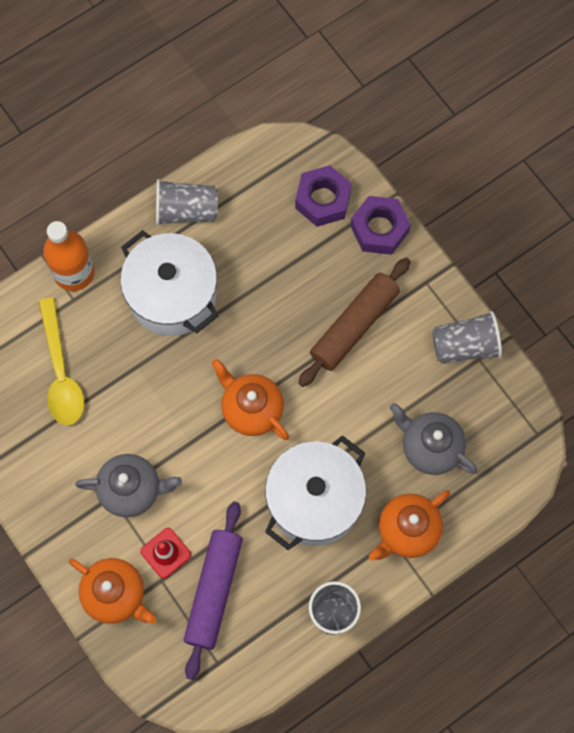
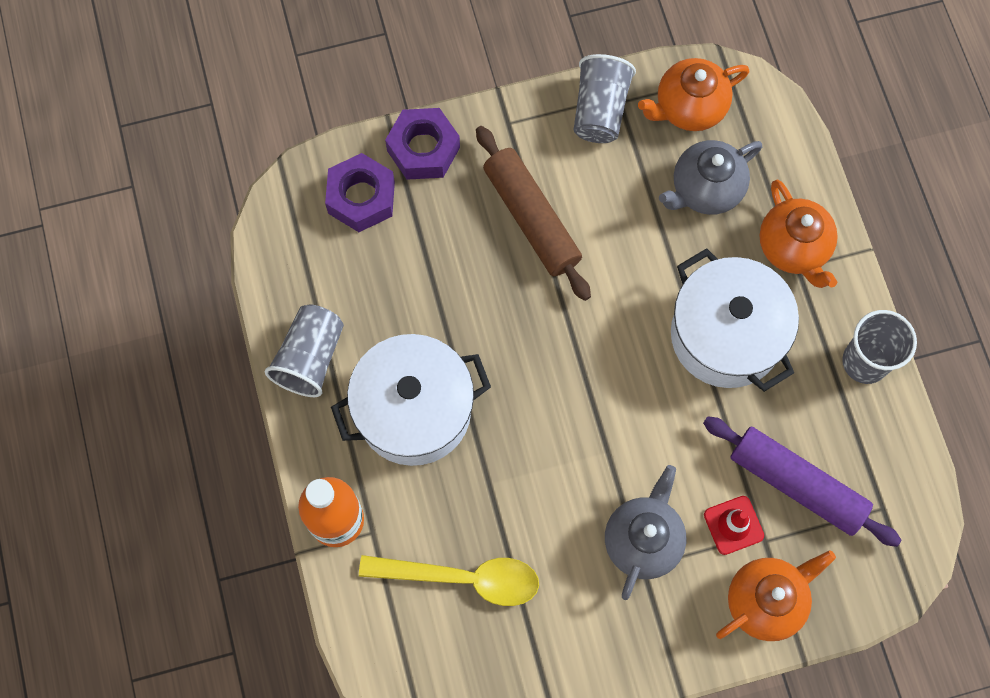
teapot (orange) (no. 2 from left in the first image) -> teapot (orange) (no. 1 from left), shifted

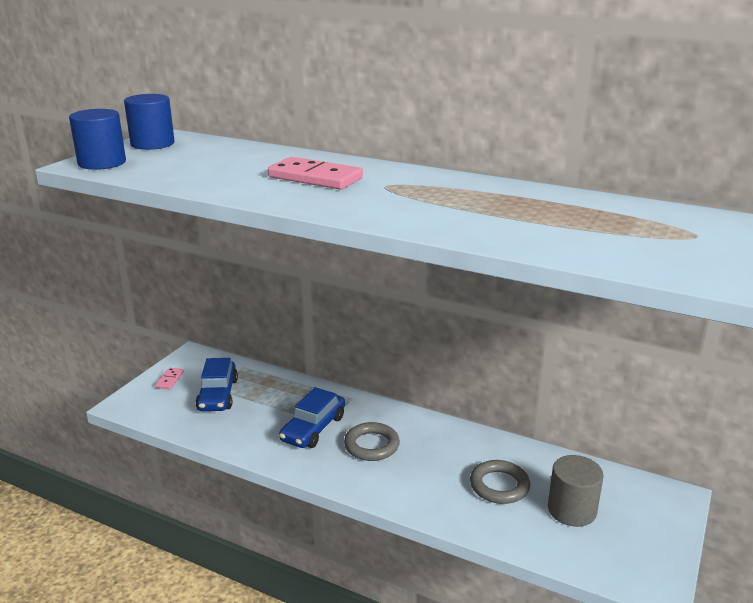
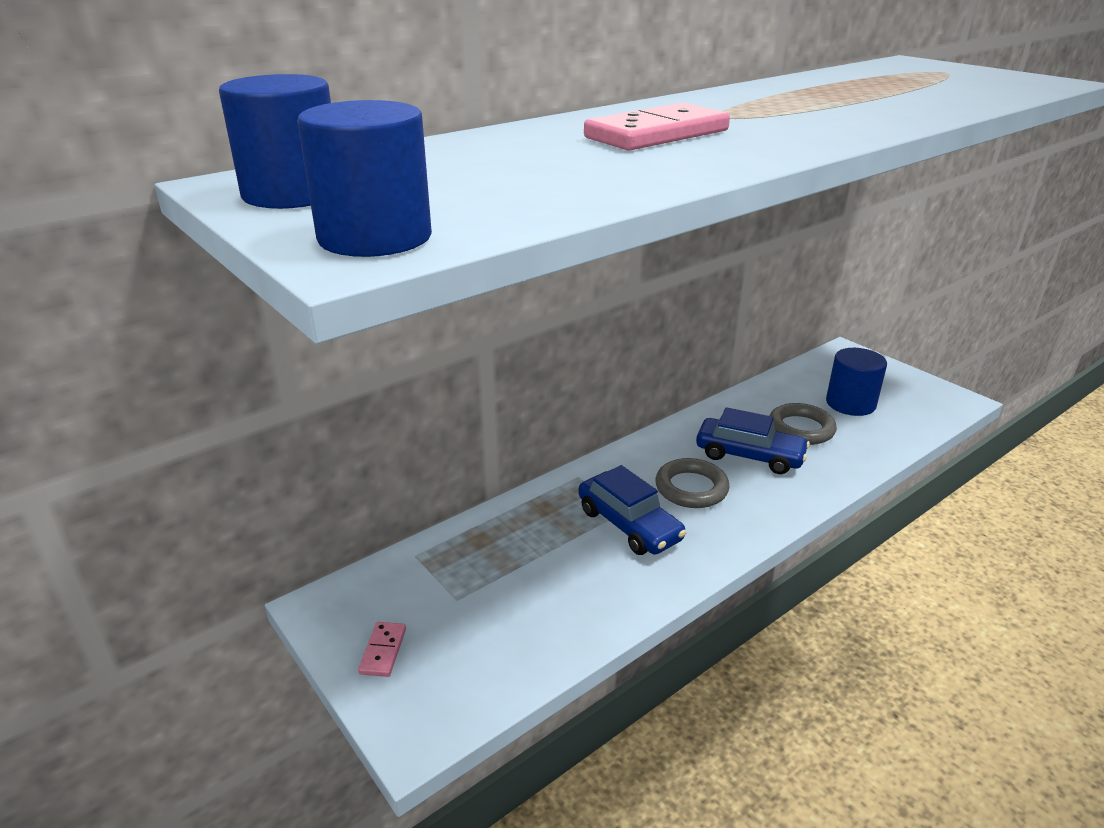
car (blue) (no. 1 from left in the first image) -> car (blue) (no. 2 from left), shifted
domino (pink) (no. 1 from left), 60 degrees clockwise
cylinder (grey) -> cylinder (blue) (no. 3 from left)

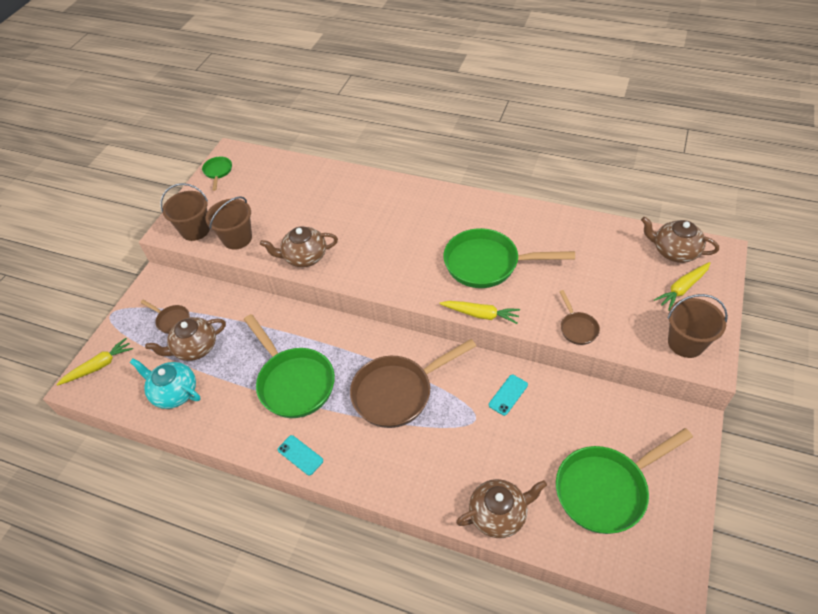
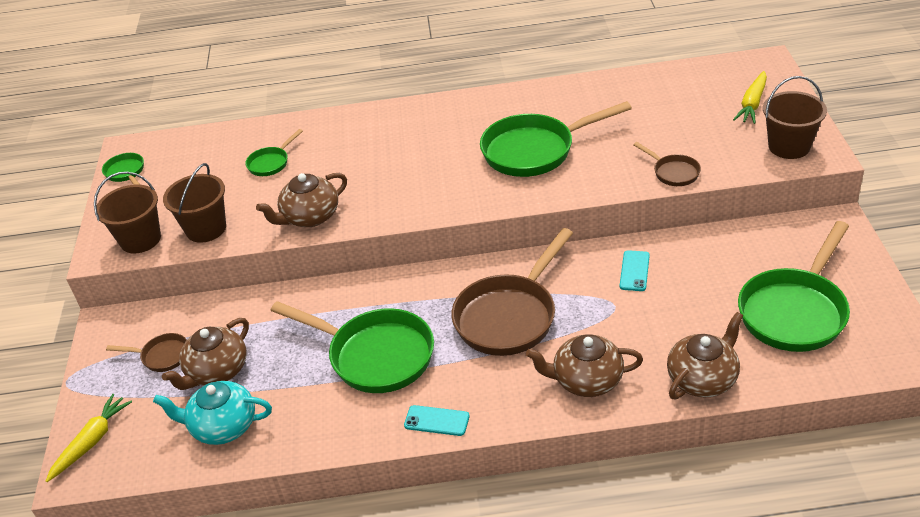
teapot (brown) (no. 4 from left in the first image) -> teapot (brown) (no. 3 from left), shifted
carrot (yellow) (no. 2 from left) -> none
none -> pan (green) (no. 2 from left)

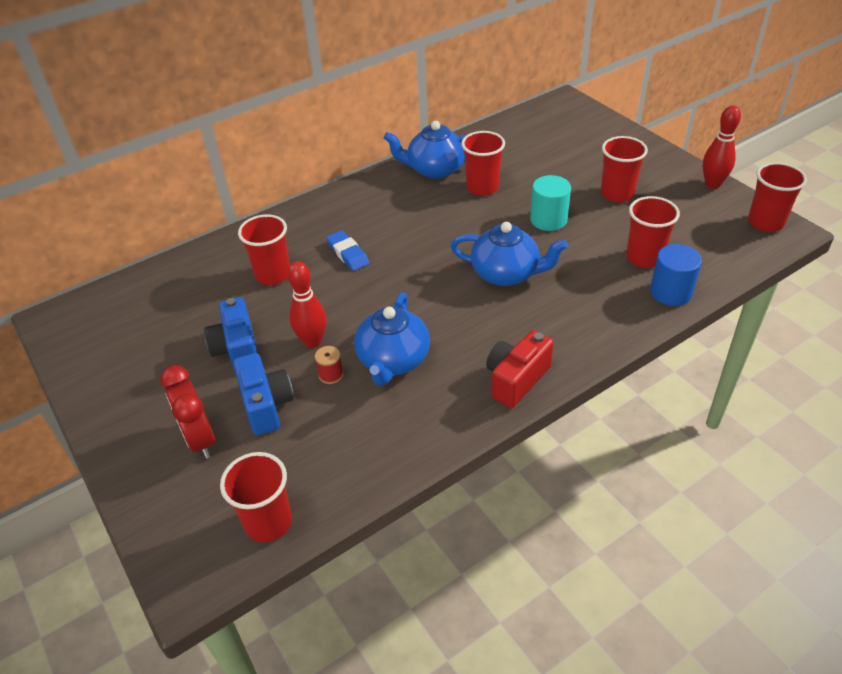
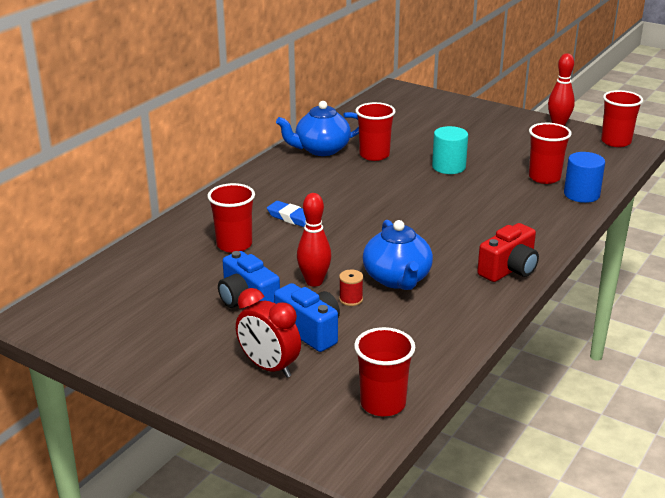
cup (red) (no. 4 from left) -> none
teapot (blue) (no. 3 from left) -> none
camera (red), 150 degrees counterclockwise

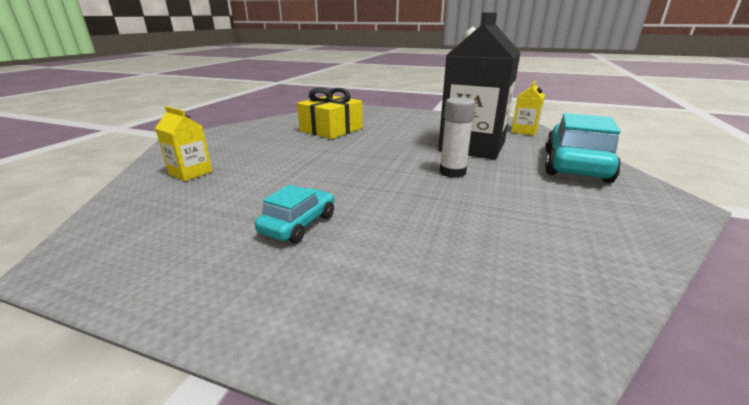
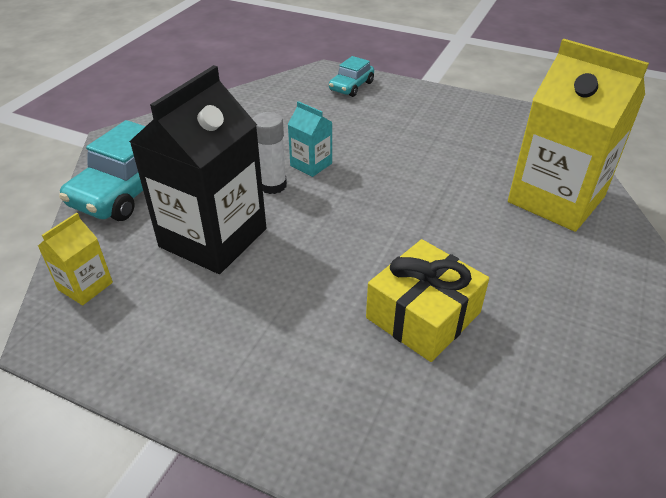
carton (yellow) (no. 1 from left in the first image) -> carton (yellow) (no. 2 from left), x2.22
car (turquoise) (no. 1 from left in the first image) -> car (turquoise) (no. 2 from left), shifted
none -> carton (turquoise)

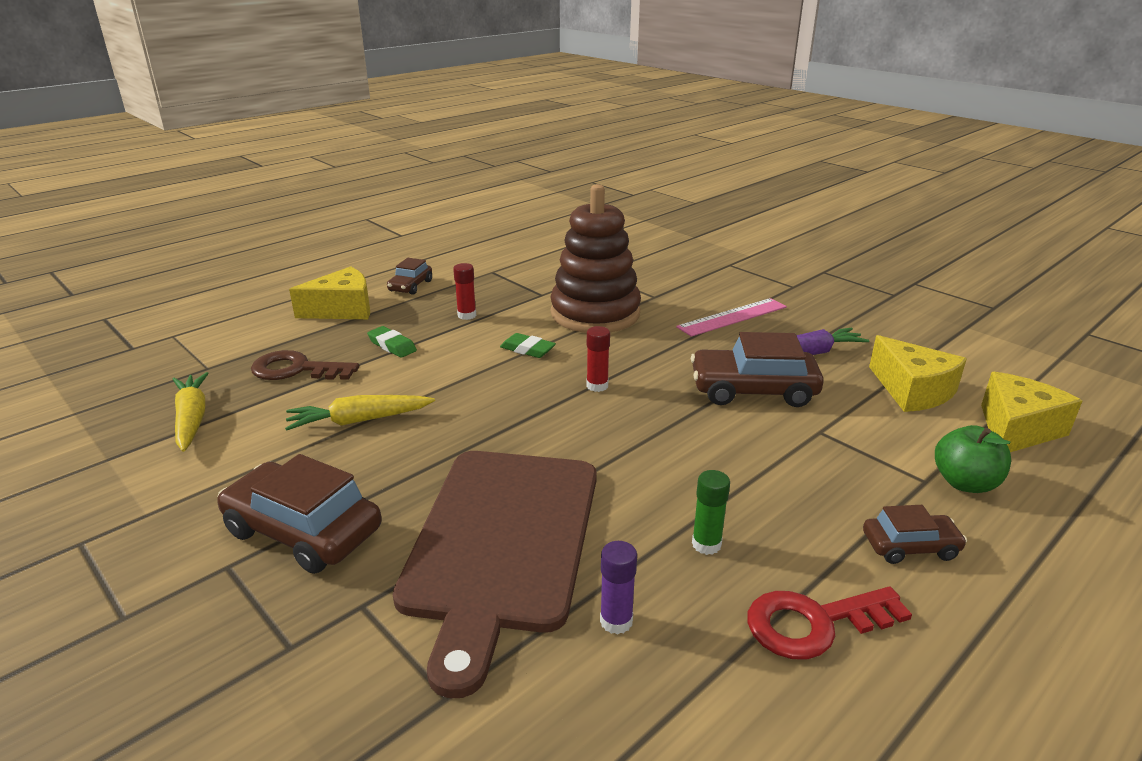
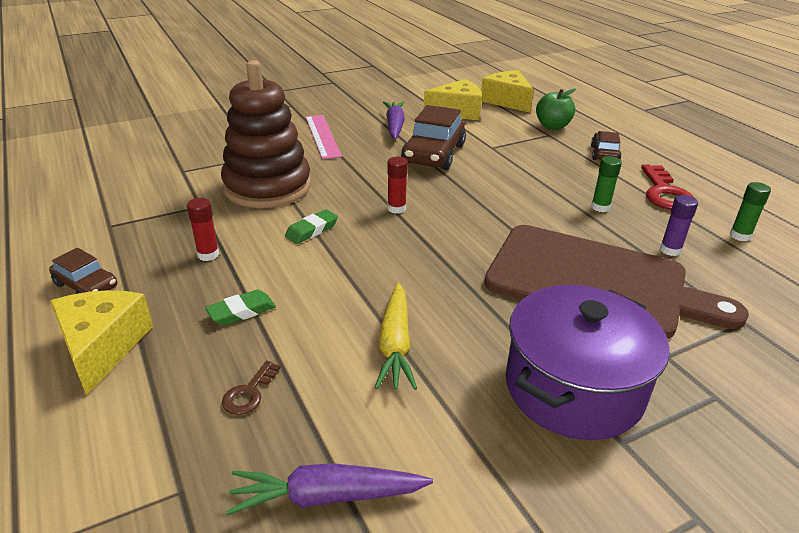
key (brown), x0.53
carrot (yellow) (no. 1 from left) -> carrot (purple) (no. 1 from left)
car (brown) (no. 1 from left) -> pot (purple)
none -> glue stick (green) (no. 2 from left)

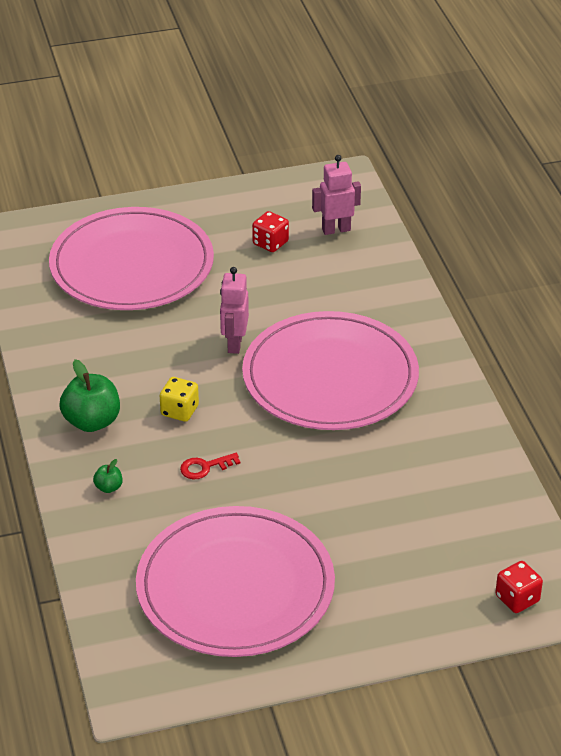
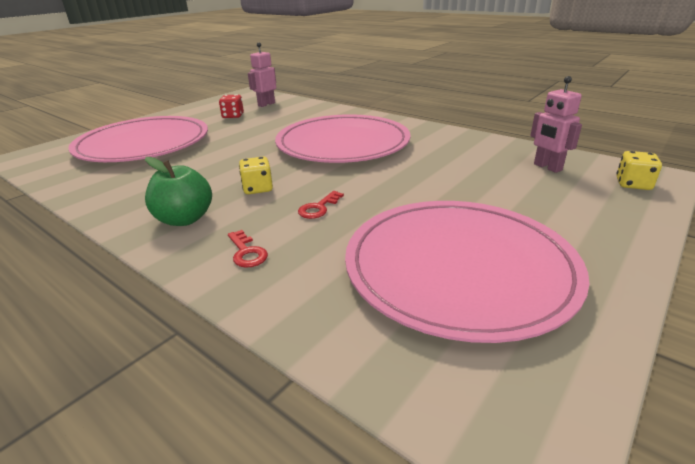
robot (pink) (no. 1 from left in the first image) -> robot (pink) (no. 2 from left), shifted
apple (green) (no. 2 from left) -> key (red) (no. 1 from left)
dice (red) (no. 2 from left) -> dice (yellow) (no. 2 from left)

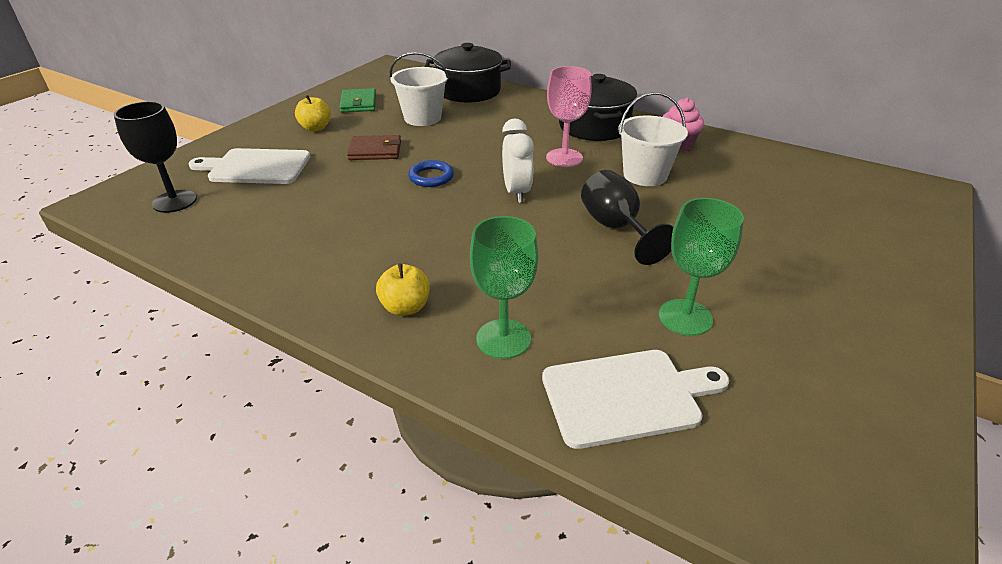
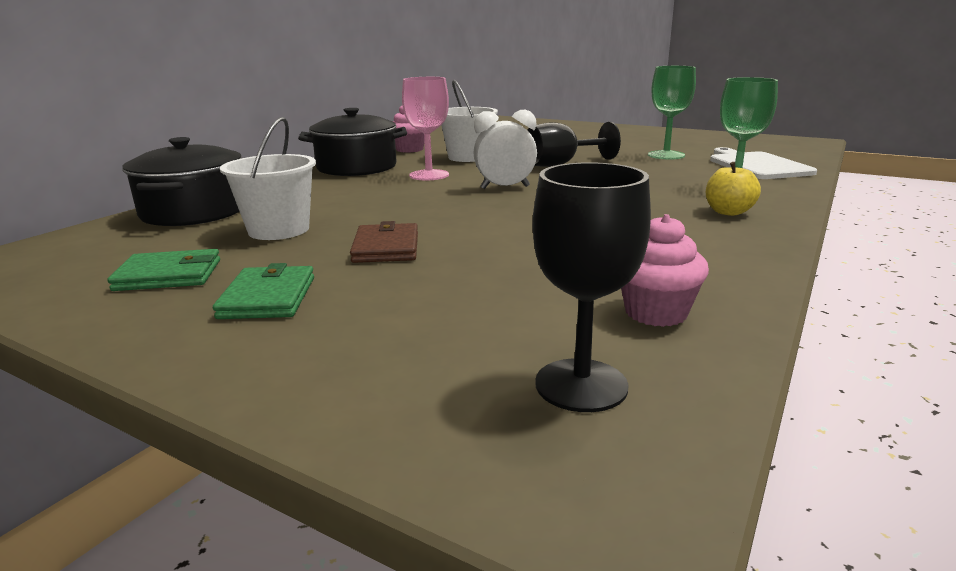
apple (yellow) (no. 1 from left) -> wallet (green) (no. 2 from left)
cutting board (white) (no. 1 from left) -> none
ring (blue) -> none
none -> cupcake (pink) (no. 2 from left)

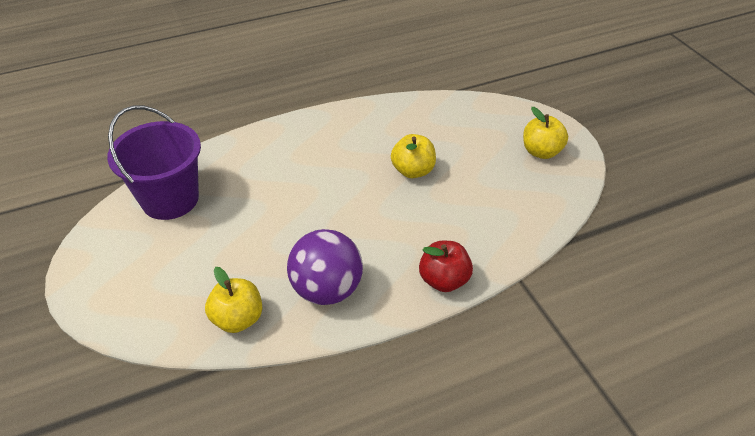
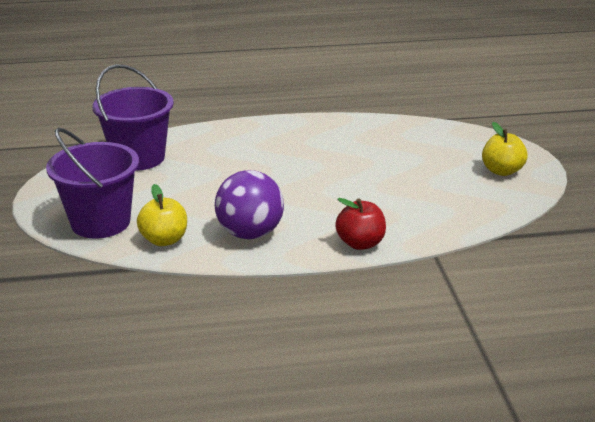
apple (yellow) (no. 2 from left) -> none
none -> bucket (purple) (no. 1 from left)

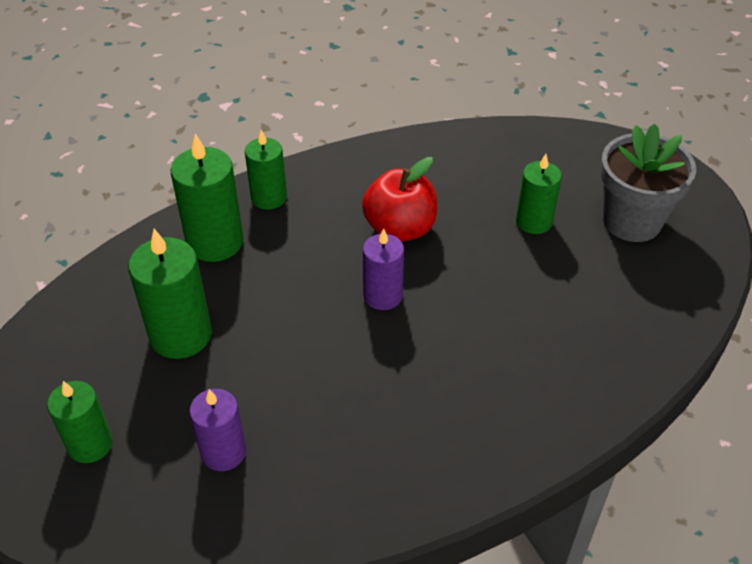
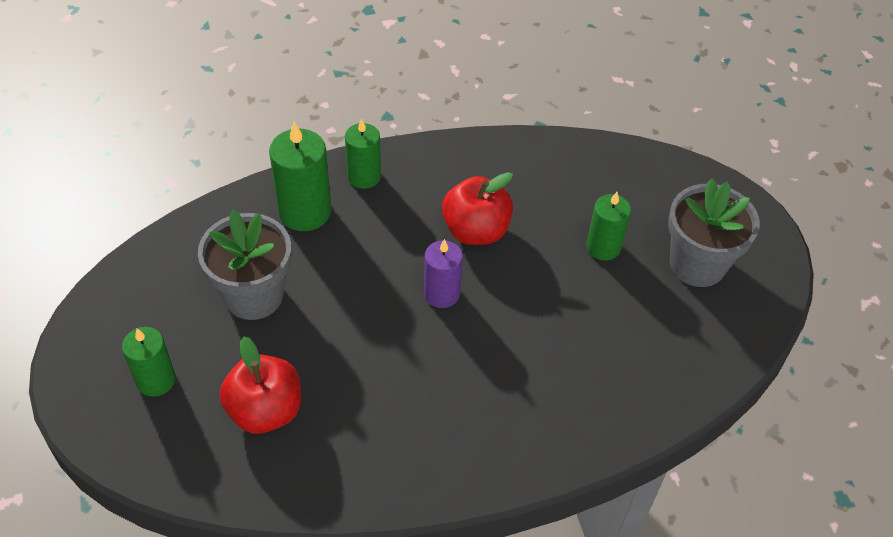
candle (green) (no. 2 from left) -> flower pot (grey) (no. 1 from left)
candle (purple) (no. 1 from left) -> apple (red) (no. 1 from left)

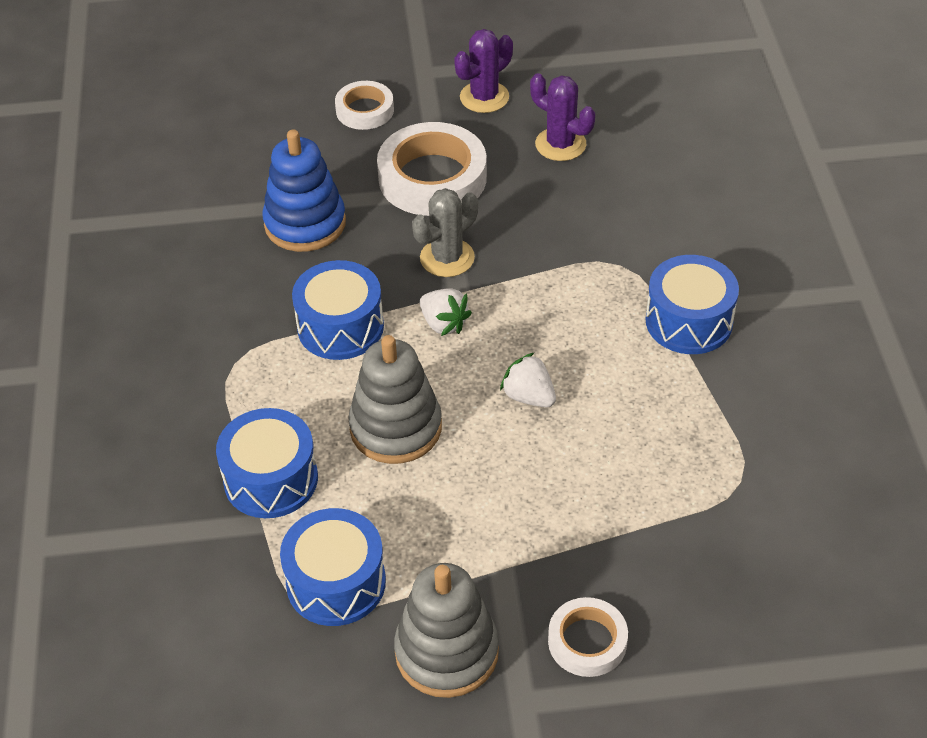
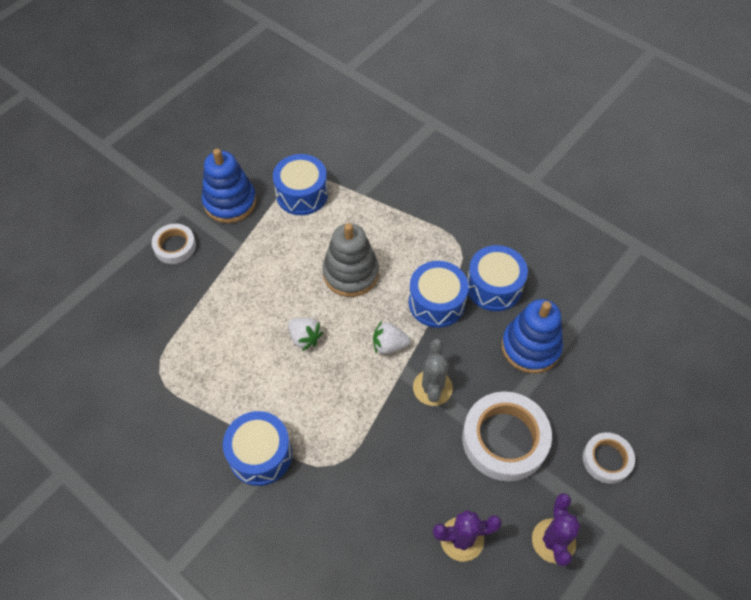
strawberry (white) (no. 2 from left in the first image) -> strawberry (white) (no. 1 from left), 45 degrees clockwise
drum (blue) (no. 1 from left in the first image) -> drum (blue) (no. 4 from left), shifted
stacking toy (grey) (no. 2 from left) -> stacking toy (blue) (no. 1 from left)

